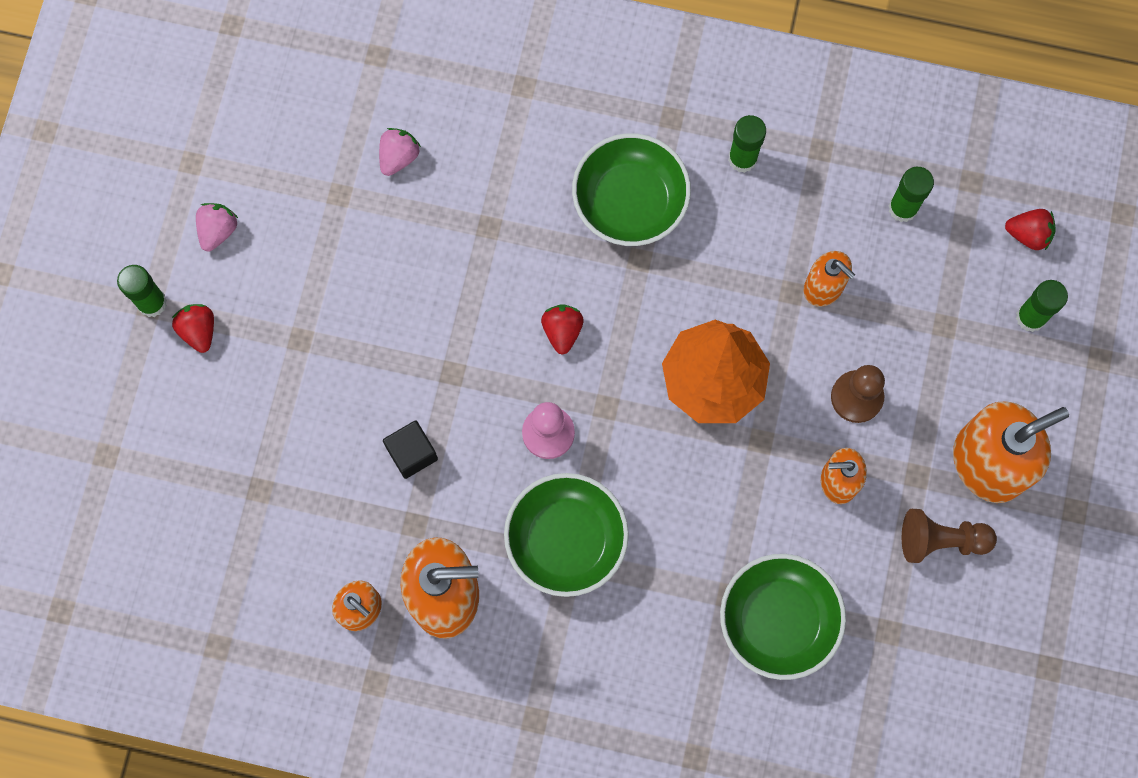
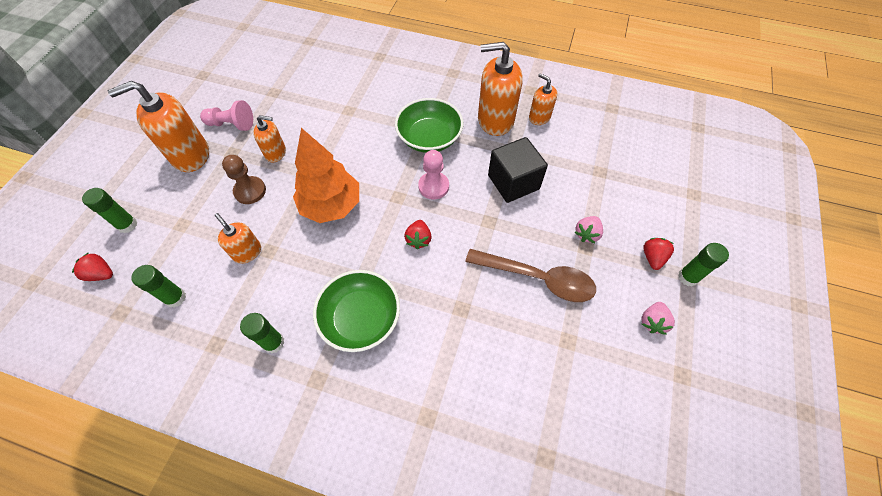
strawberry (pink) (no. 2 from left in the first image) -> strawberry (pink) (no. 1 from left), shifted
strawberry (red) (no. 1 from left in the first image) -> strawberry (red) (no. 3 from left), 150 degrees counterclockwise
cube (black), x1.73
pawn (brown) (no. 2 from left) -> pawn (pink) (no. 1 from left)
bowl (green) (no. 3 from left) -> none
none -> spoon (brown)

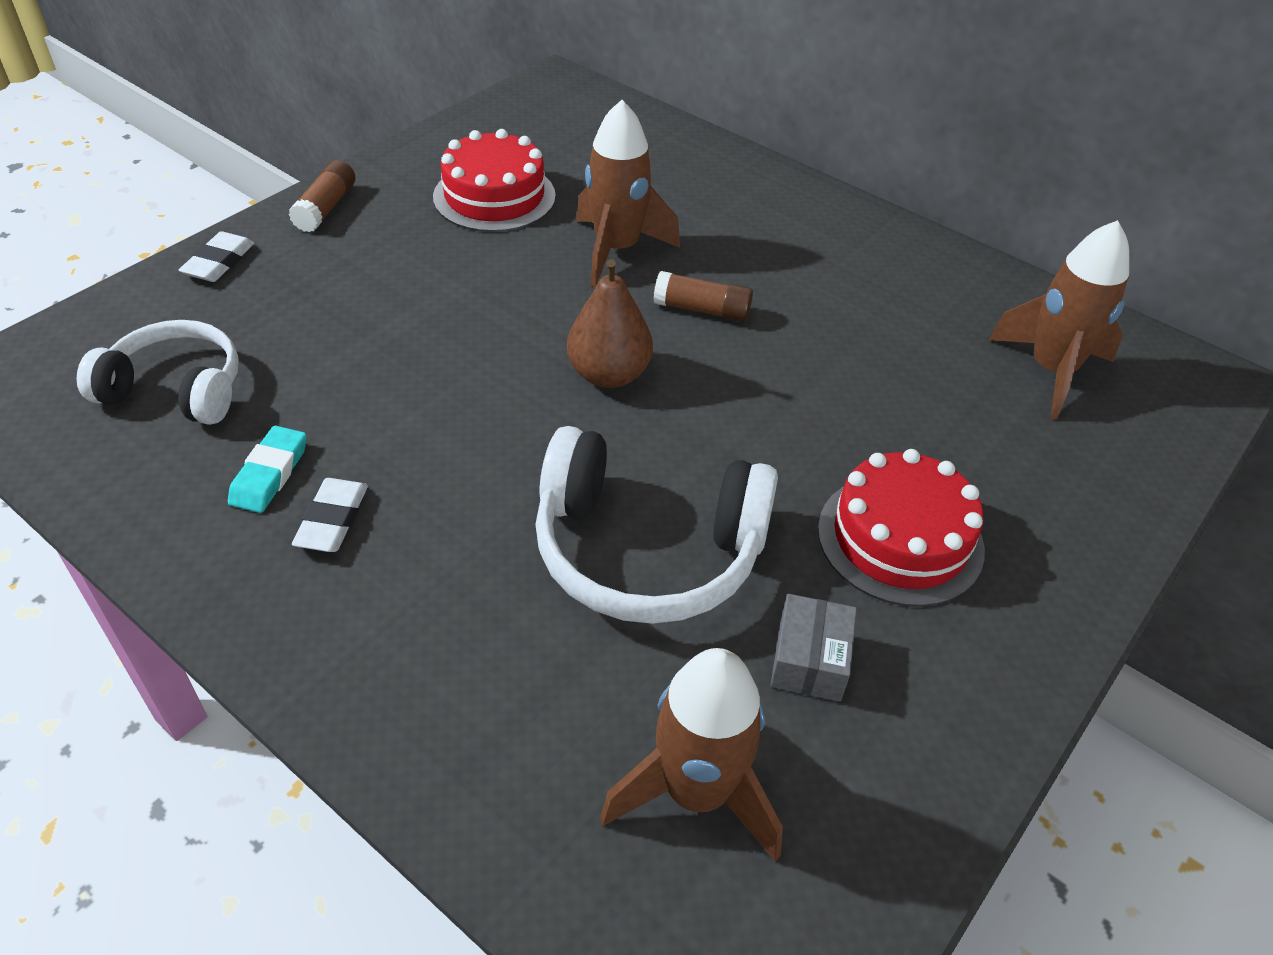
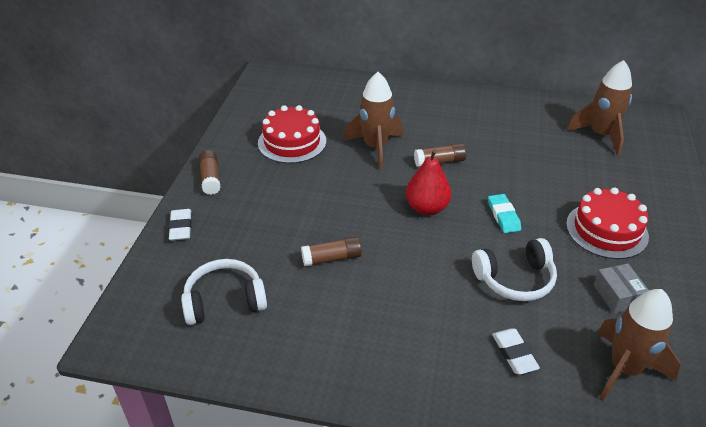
pear (brown) -> pear (red)
eraser (turquoise), shifted
headphones (white) (no. 2 from left), x0.67
eraser (white) (no. 2 from left), shifted
none -> glue stick (brown) (no. 2 from left)

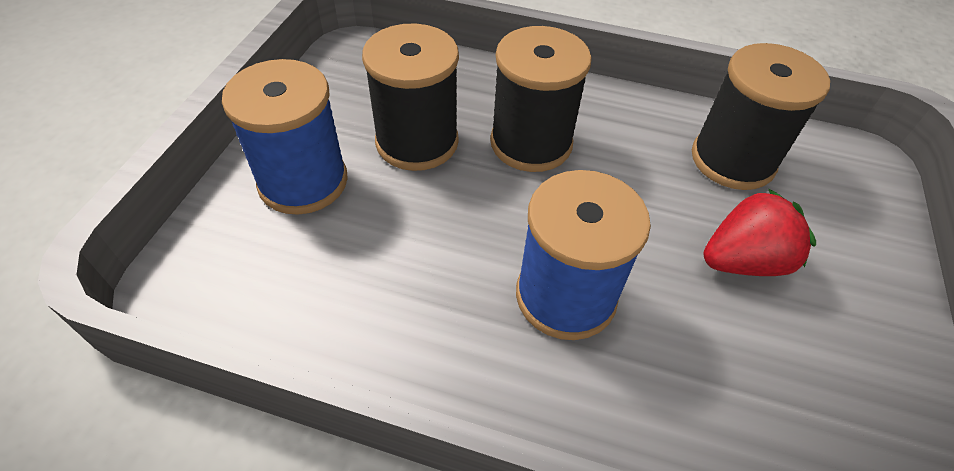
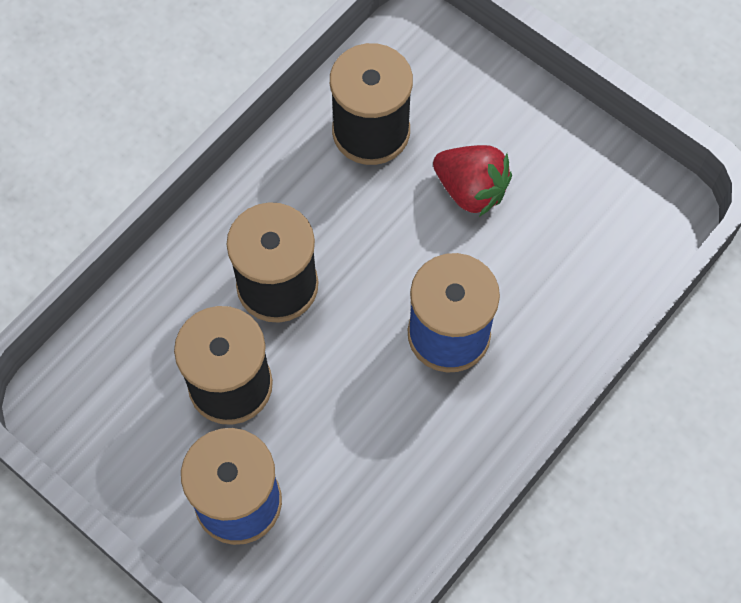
strawberry (red), 120 degrees clockwise

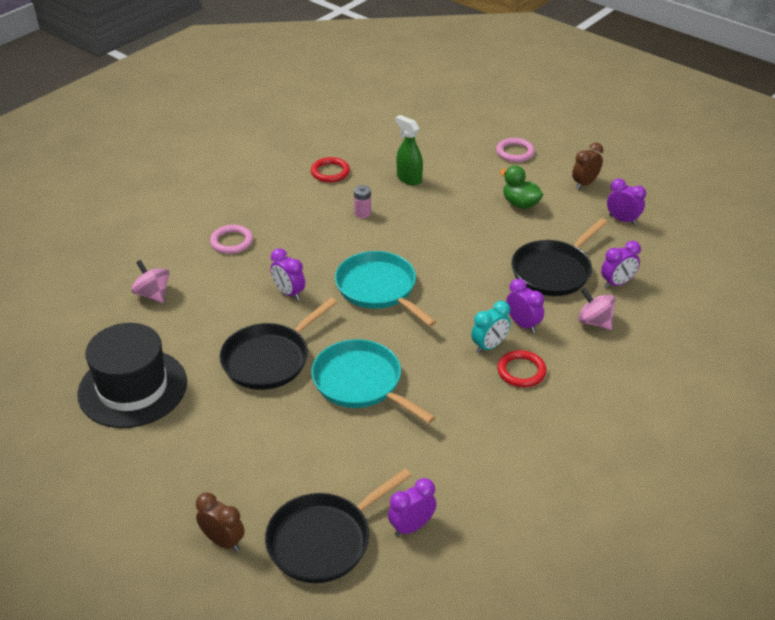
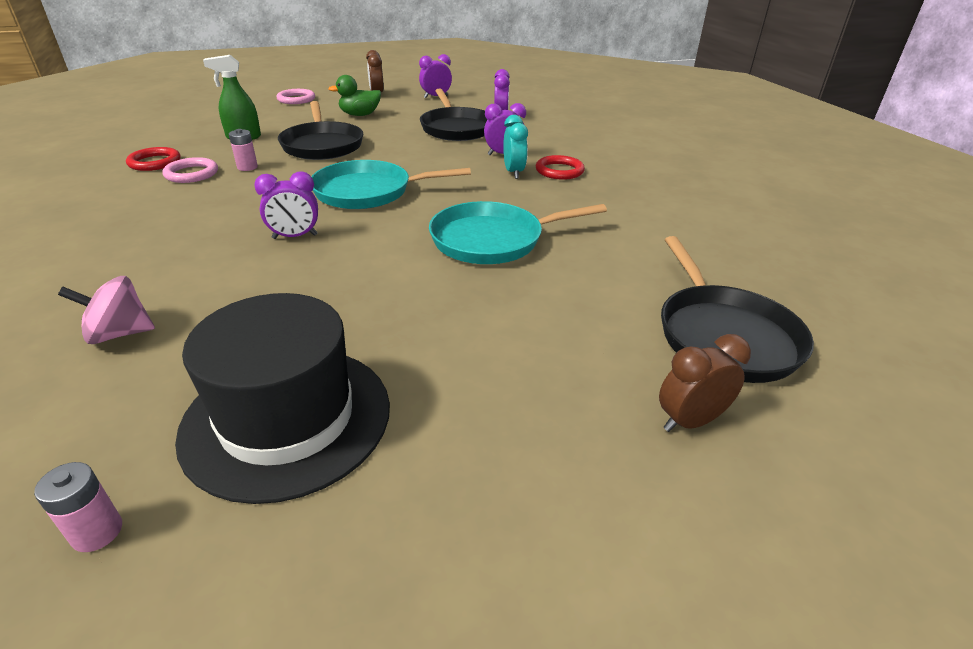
ring (pink) (no. 1 from left), shifted
spinning top (pink) (no. 2 from left) -> none
pan (black) (no. 1 from left), shifted
clock (purple) (no. 2 from left) -> none
none -> battery (pink) (no. 1 from left)

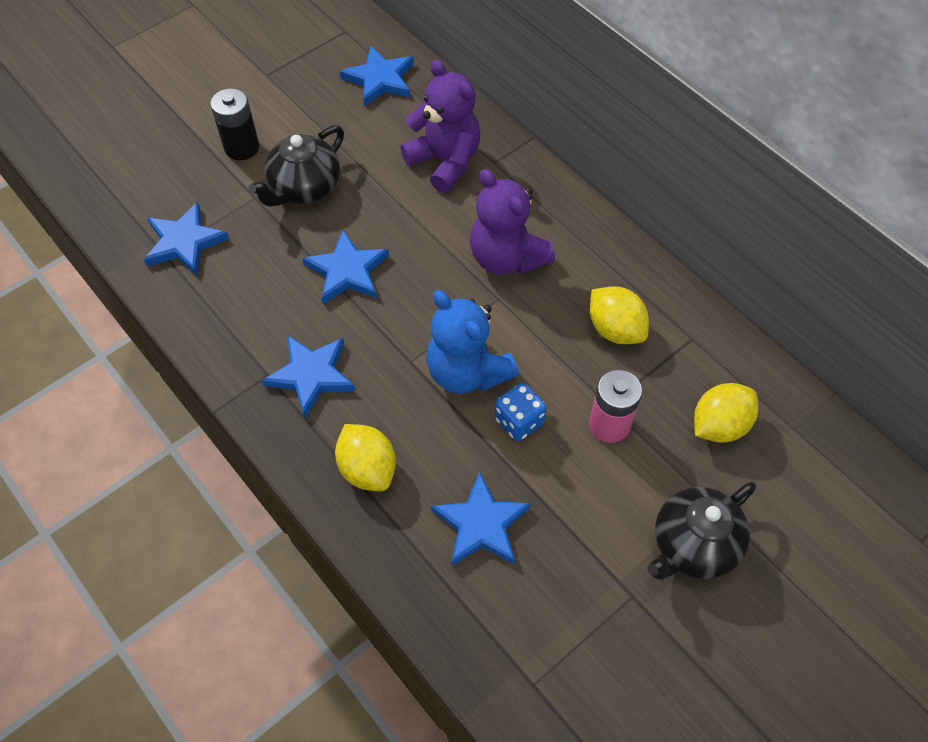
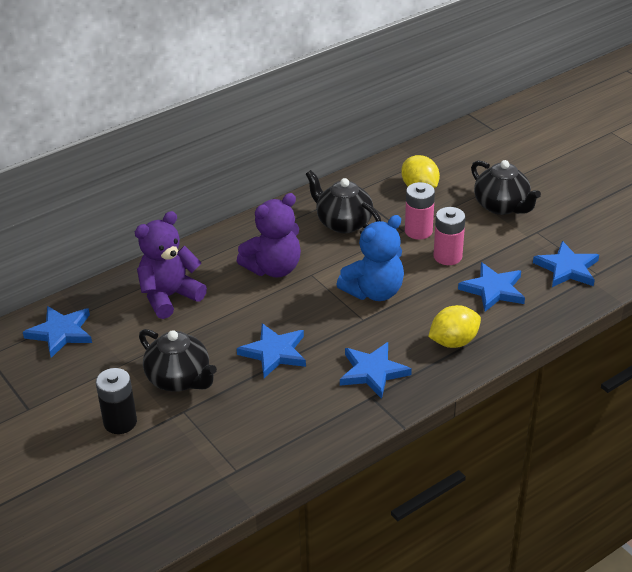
star (blue) (no. 1 from left in the first image) -> star (blue) (no. 5 from left), shifted
lemon (yellow) (no. 2 from left) -> teapot (black) (no. 2 from left)
dice (blue) -> none
none -> battery (pink) (no. 2 from left)

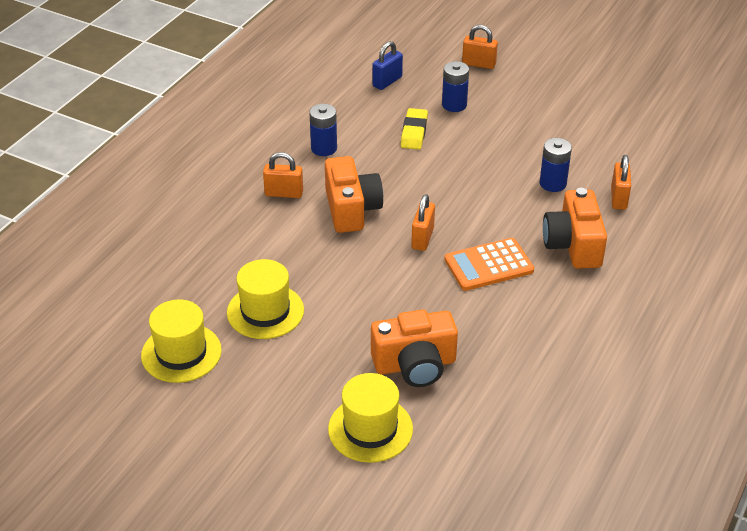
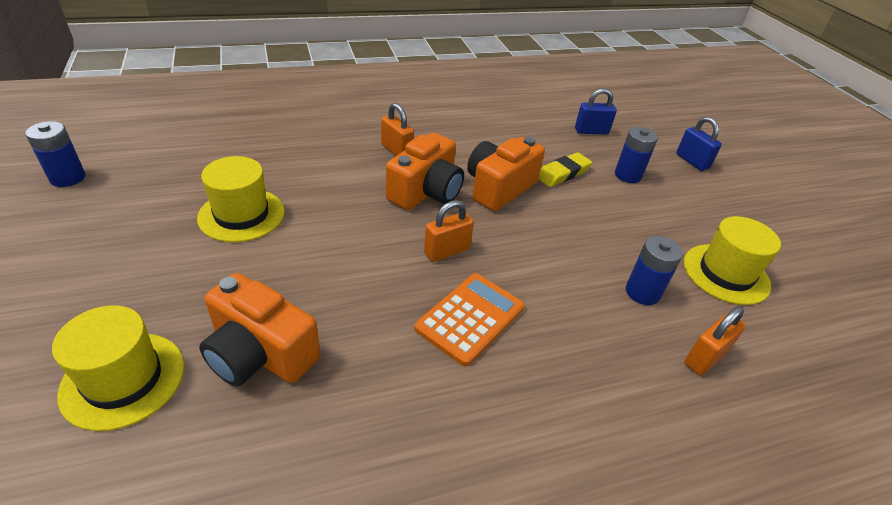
padlock (orange) (no. 3 from left) -> padlock (blue) (no. 2 from left)
battery (blue) (no. 1 from left), shifted
camera (orange) (no. 3 from left), shifted
calculator (orange), 105 degrees clockwise
hat (yellow) (no. 1 from left in the first image) -> hat (yellow) (no. 3 from left), shifted

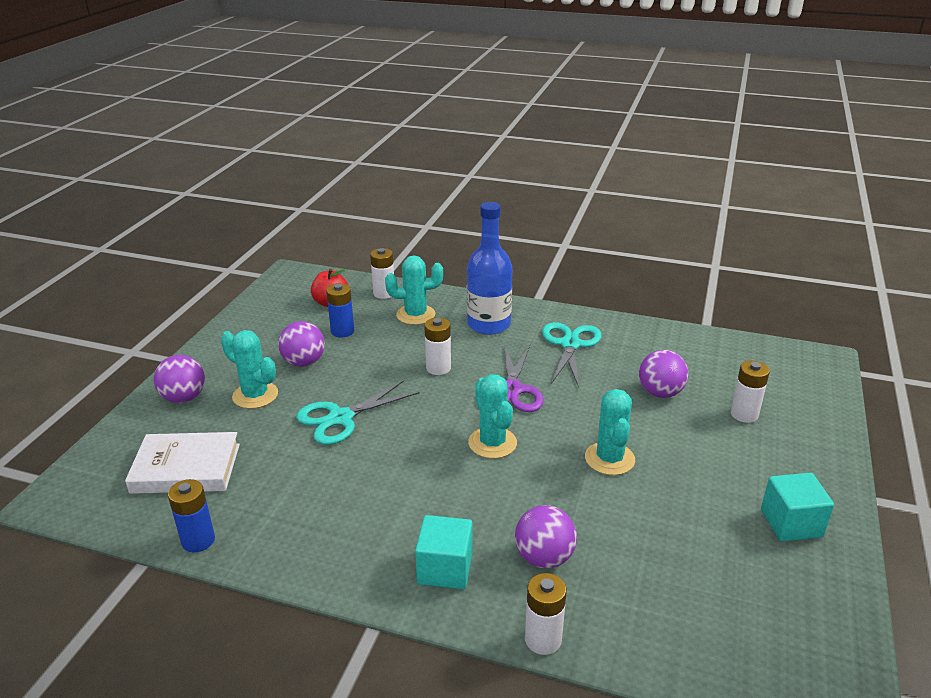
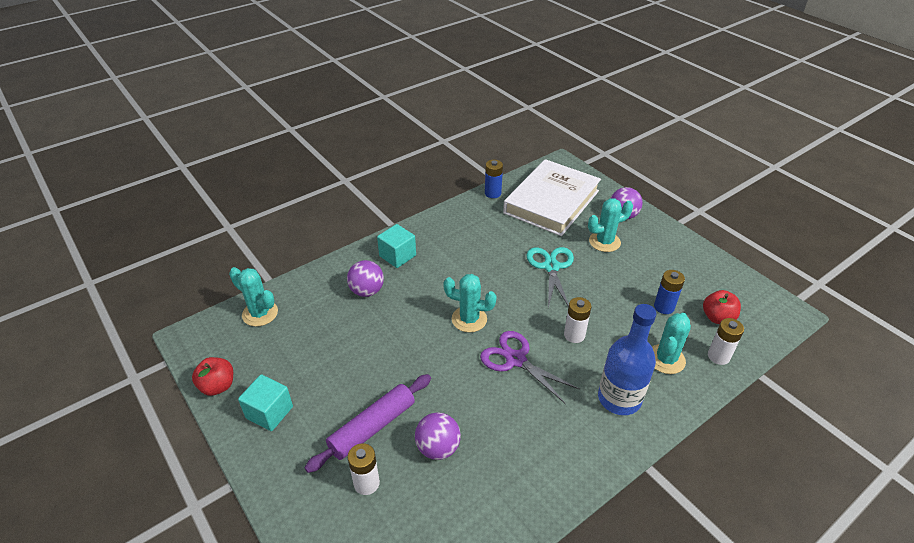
ball (purple) (no. 2 from left) -> none
scissors (turquoise) (no. 2 from left) -> none
cactus (turquoise) (no. 4 from left in the first image) -> cactus (turquoise) (no. 1 from left), shifted
book (white), x1.59
battery (white) (no. 3 from left) -> none
none -> apple (red) (no. 1 from left)
none -> rolling pin (purple)

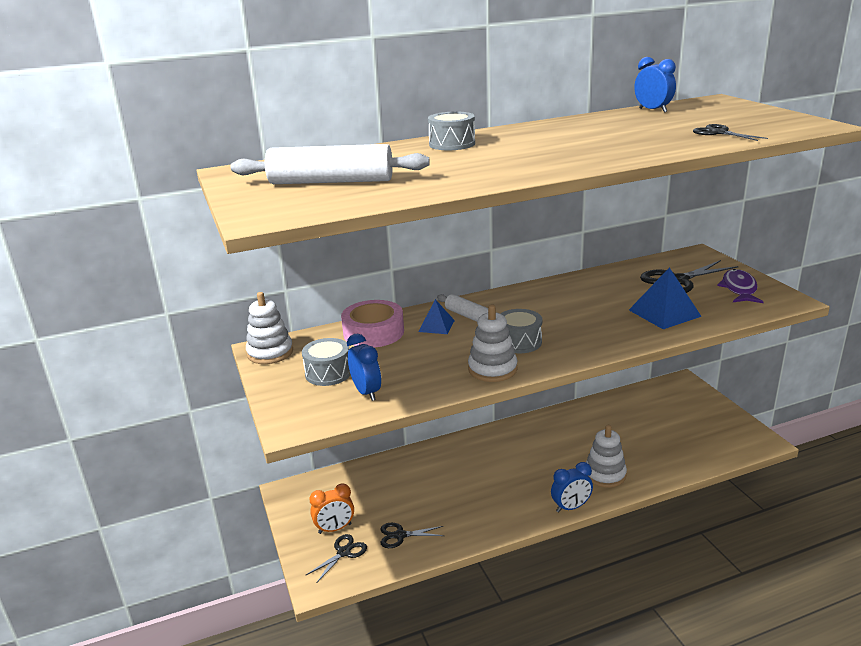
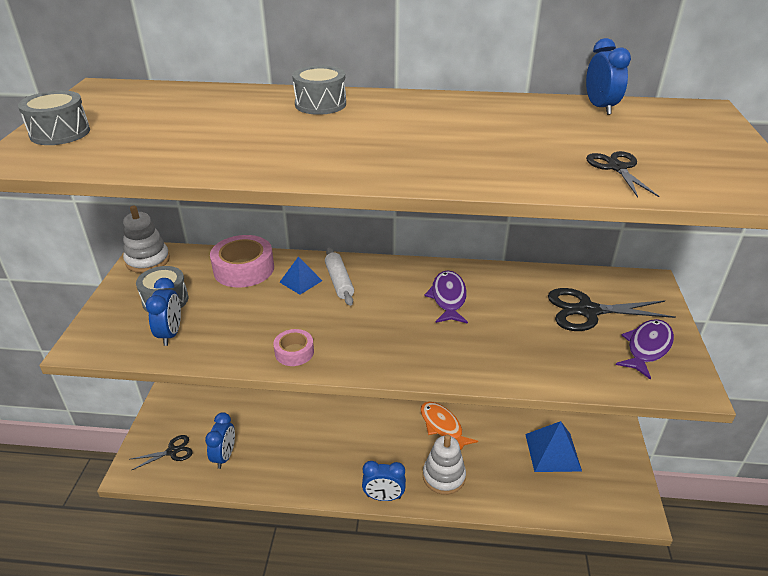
rolling pin (white) (no. 1 from left) -> none
pyramid (blue) (no. 2 from left), shifted
stacking toy (white) (no. 2 from left) -> tape (pink) (no. 2 from left)
drum (grey) (no. 3 from left in the first image) -> drum (grey) (no. 1 from left), shifted
clock (orange) -> none
scissors (black) (no. 2 from left) -> clock (blue) (no. 2 from left)
none -> fish (purple) (no. 1 from left)
none -> fish (orange)

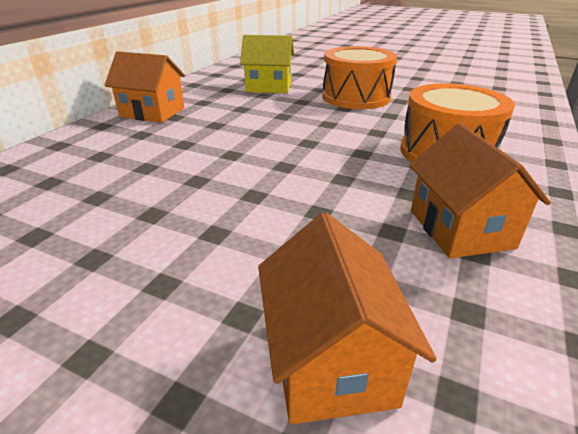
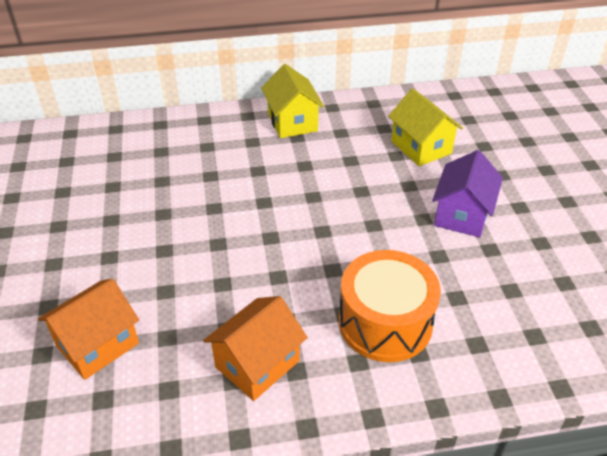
drum (orange) (no. 1 from left) -> house (purple)
house (orange) (no. 1 from left) -> house (yellow) (no. 1 from left)

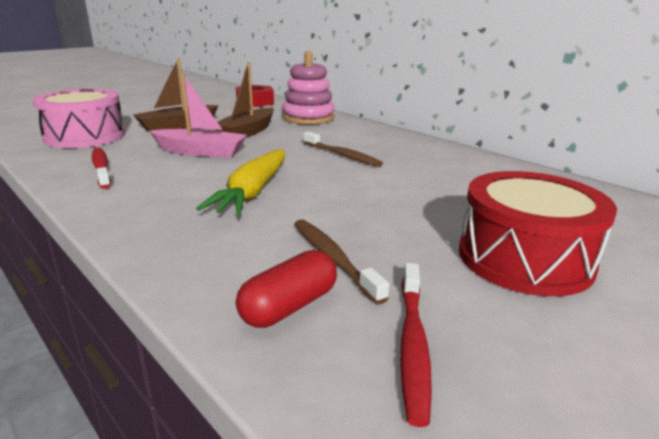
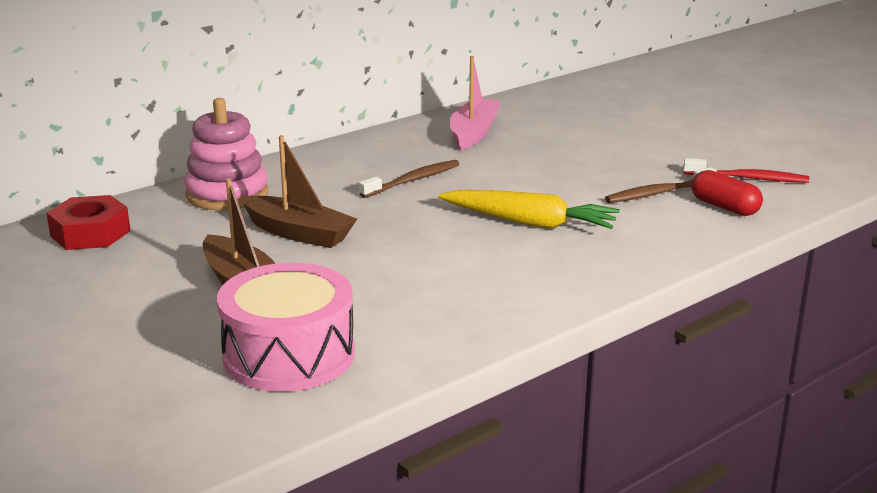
boat (pink), shifted
toothbrush (red) (no. 1 from left) -> none
drum (red) -> none

